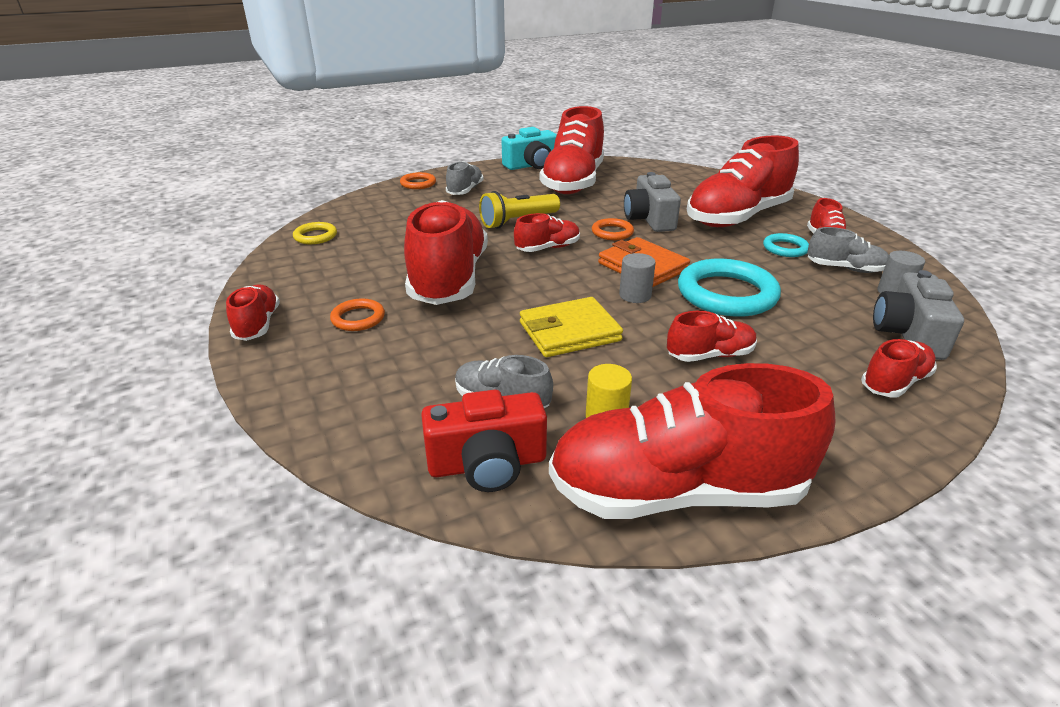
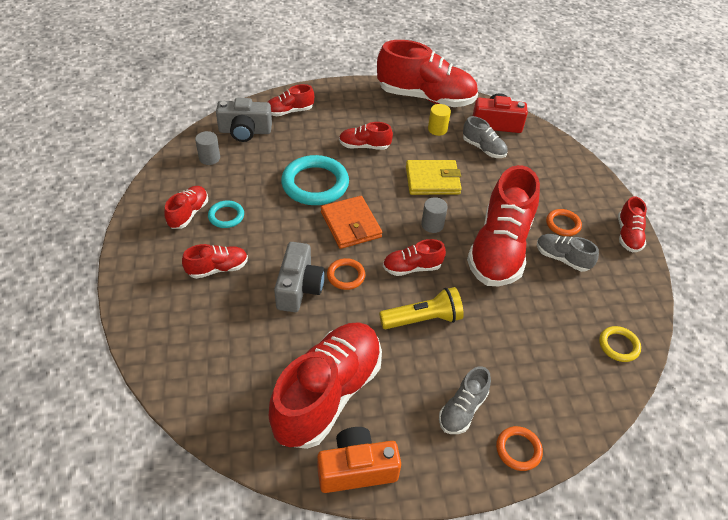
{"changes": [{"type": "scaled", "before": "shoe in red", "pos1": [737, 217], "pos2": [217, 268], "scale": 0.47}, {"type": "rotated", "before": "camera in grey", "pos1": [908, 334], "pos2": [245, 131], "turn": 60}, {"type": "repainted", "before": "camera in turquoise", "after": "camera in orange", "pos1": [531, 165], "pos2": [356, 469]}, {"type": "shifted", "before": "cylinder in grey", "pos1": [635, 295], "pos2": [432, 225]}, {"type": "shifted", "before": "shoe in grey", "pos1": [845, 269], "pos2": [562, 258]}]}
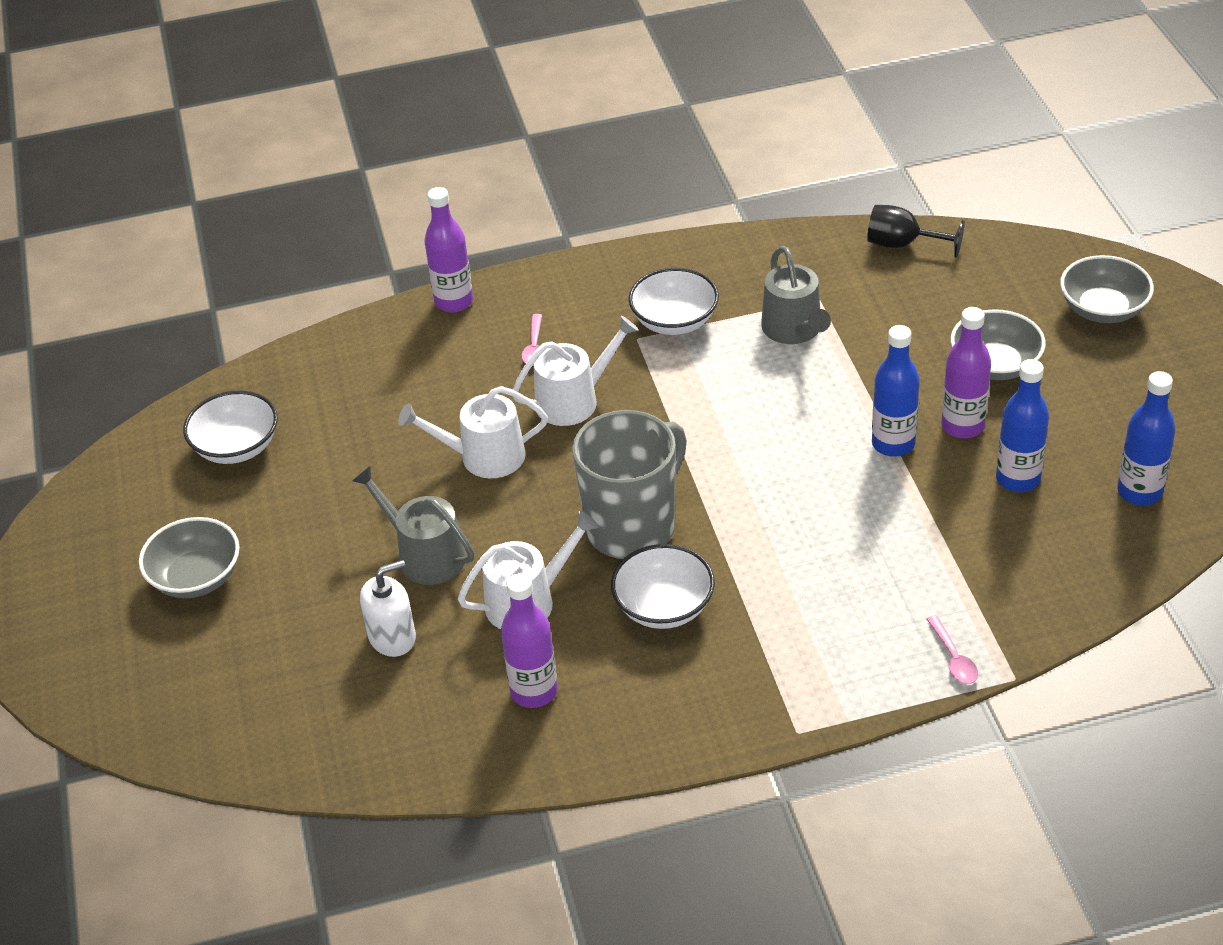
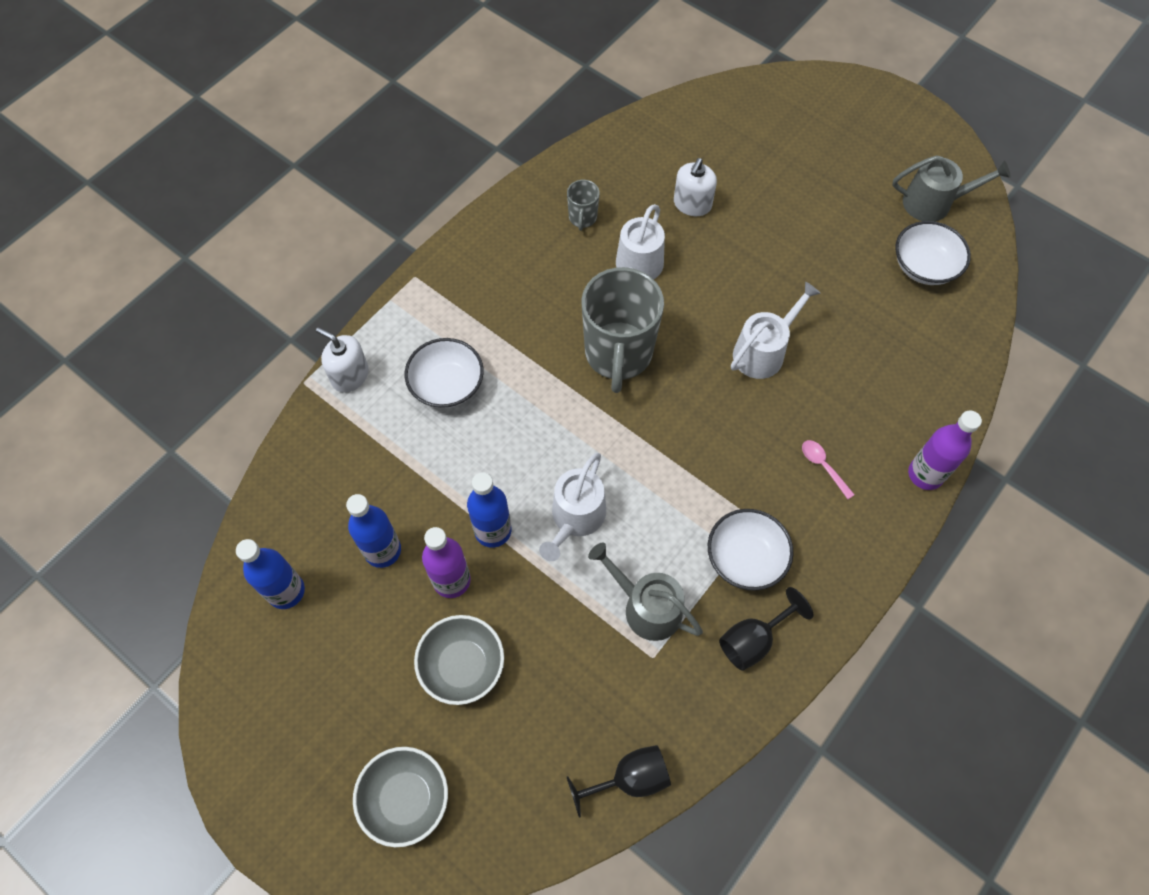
{"changes": [{"type": "swapped", "before": "spoon in pink", "after": "soap dispenser in white", "pos1": [953, 657], "pos2": [350, 375]}, {"type": "shifted", "before": "bowl in white", "pos1": [664, 607], "pos2": [447, 385]}, {"type": "shifted", "before": "watering can in white", "pos1": [574, 400], "pos2": [575, 517]}, {"type": "swapped", "before": "bottle in purple", "after": "mug in grey", "pos1": [534, 691], "pos2": [582, 218]}, {"type": "new", "after": "goblet in black", "pos2": [754, 639]}, {"type": "shifted", "before": "watering can in grey", "pos1": [425, 555], "pos2": [933, 203]}, {"type": "gone", "before": "bowl in grey", "pos1": [196, 578]}]}
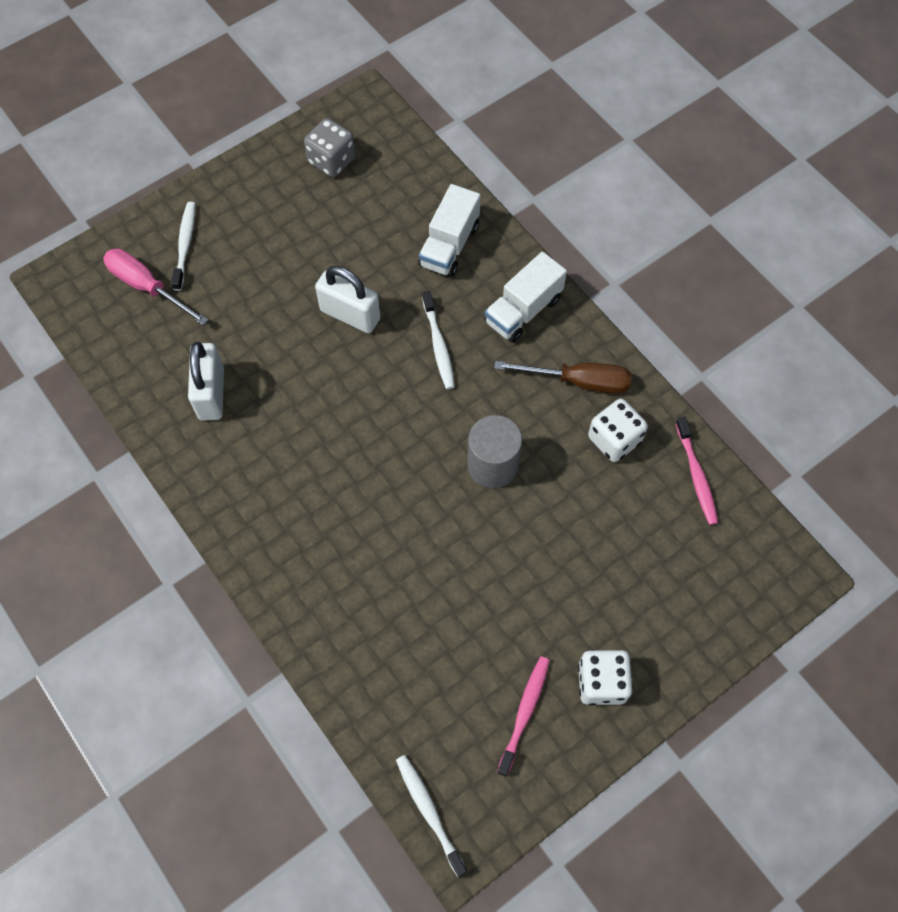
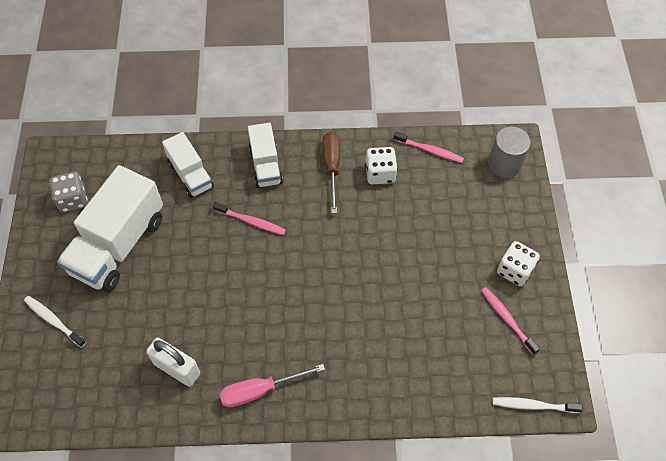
{"changes": [{"type": "new", "after": "truck in white", "pos2": [118, 245]}, {"type": "repainted", "before": "toothbrush in white", "after": "toothbrush in pink", "pos1": [438, 345], "pos2": [251, 221]}, {"type": "shifted", "before": "screwdriver in pink", "pos1": [147, 287], "pos2": [260, 390]}, {"type": "rotated", "before": "screwdriver in brown", "pos1": [578, 381], "pos2": [332, 167], "turn": -45}, {"type": "shifted", "before": "cylinder in grey", "pos1": [492, 465], "pos2": [504, 164]}, {"type": "gone", "before": "padlock in white", "pos1": [350, 315]}]}
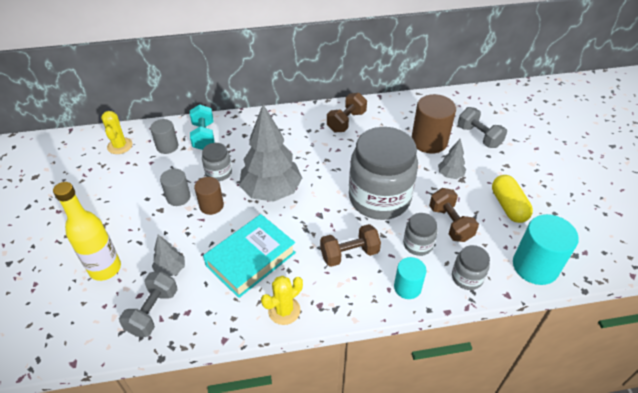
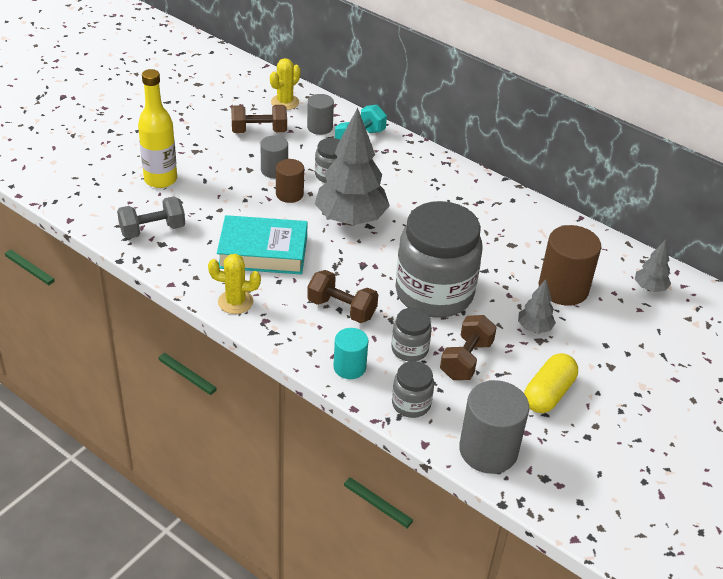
{"changes": [{"type": "shifted", "before": "dumbbell in brown", "pos1": [346, 121], "pos2": [259, 131]}, {"type": "repainted", "before": "cylinder in turquoise", "after": "cylinder in grey", "pos1": [535, 266], "pos2": [488, 450]}, {"type": "shifted", "before": "tree in grey", "pos1": [171, 269], "pos2": [649, 288]}, {"type": "gone", "before": "dumbbell in grey", "pos1": [479, 136]}]}
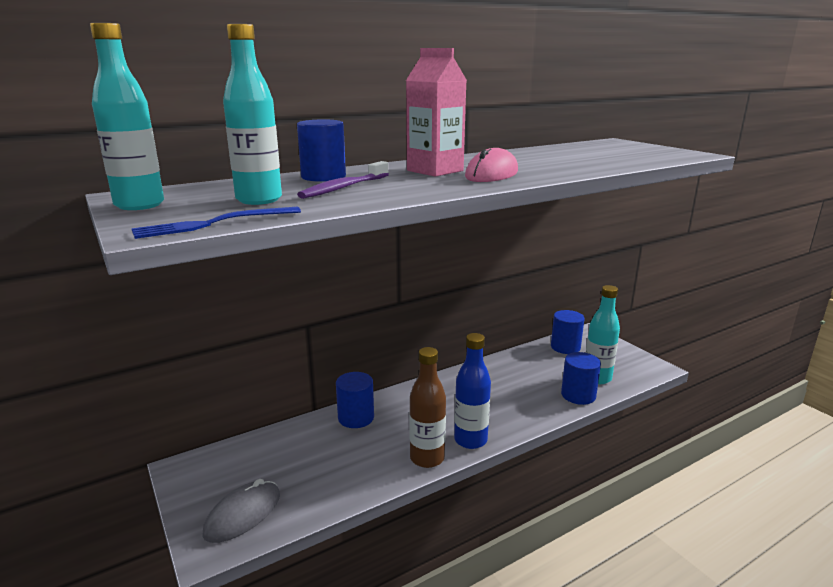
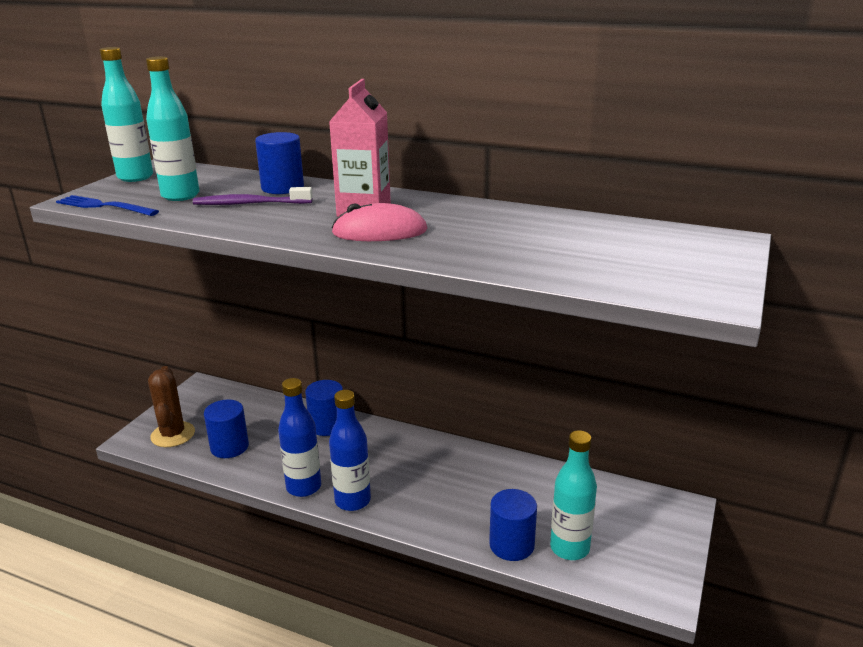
{"changes": [{"type": "swapped", "before": "mouse in grey", "after": "cactus in brown", "pos1": [243, 514], "pos2": [173, 435]}, {"type": "shifted", "before": "cylinder in blue", "pos1": [565, 347], "pos2": [229, 447]}, {"type": "repainted", "before": "bottle in brown", "after": "bottle in blue", "pos1": [427, 458], "pos2": [303, 487]}]}
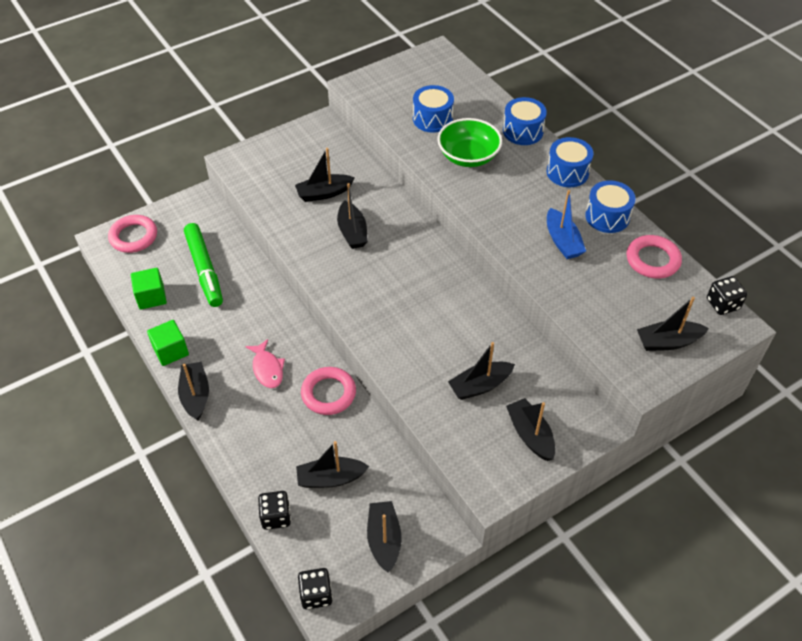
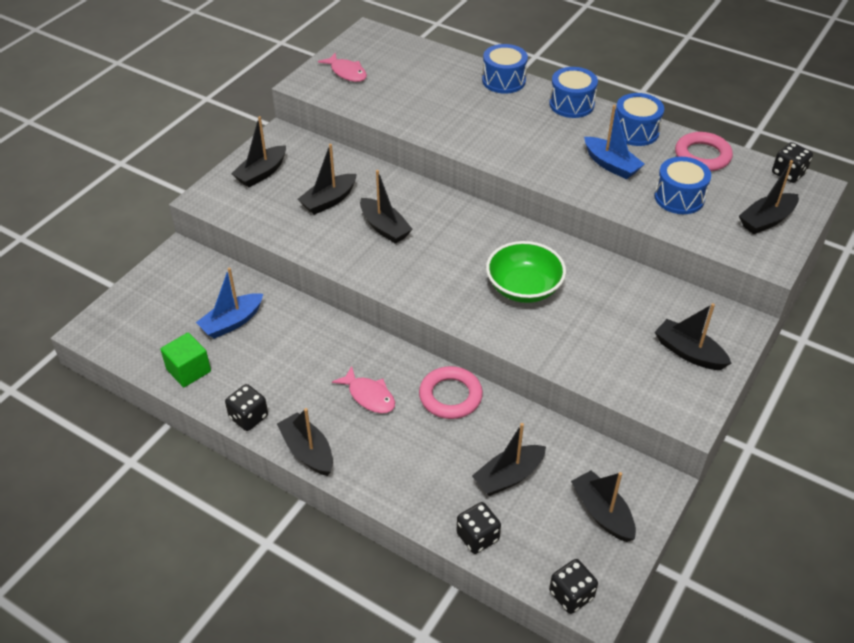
{"changes": [{"type": "swapped", "before": "marker in green", "after": "boat in blue", "pos1": [204, 269], "pos2": [232, 322]}, {"type": "swapped", "before": "cube in green", "after": "dice in black", "pos1": [171, 351], "pos2": [248, 417]}, {"type": "shifted", "before": "boat in black", "pos1": [480, 386], "pos2": [261, 173]}, {"type": "new", "after": "fish in pink", "pos2": [347, 72]}, {"type": "shifted", "before": "bowl in green", "pos1": [468, 156], "pos2": [524, 288]}, {"type": "shifted", "before": "drum in blue", "pos1": [432, 119], "pos2": [679, 198]}, {"type": "gone", "before": "ring in pink", "pos1": [133, 237]}]}
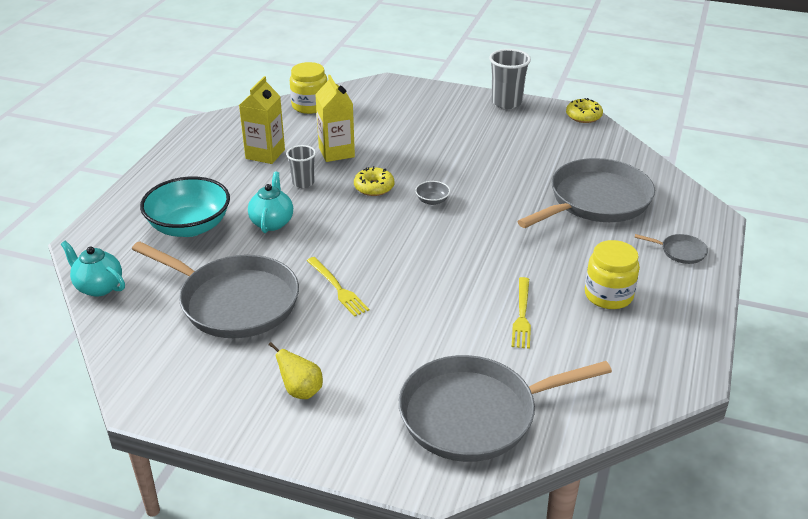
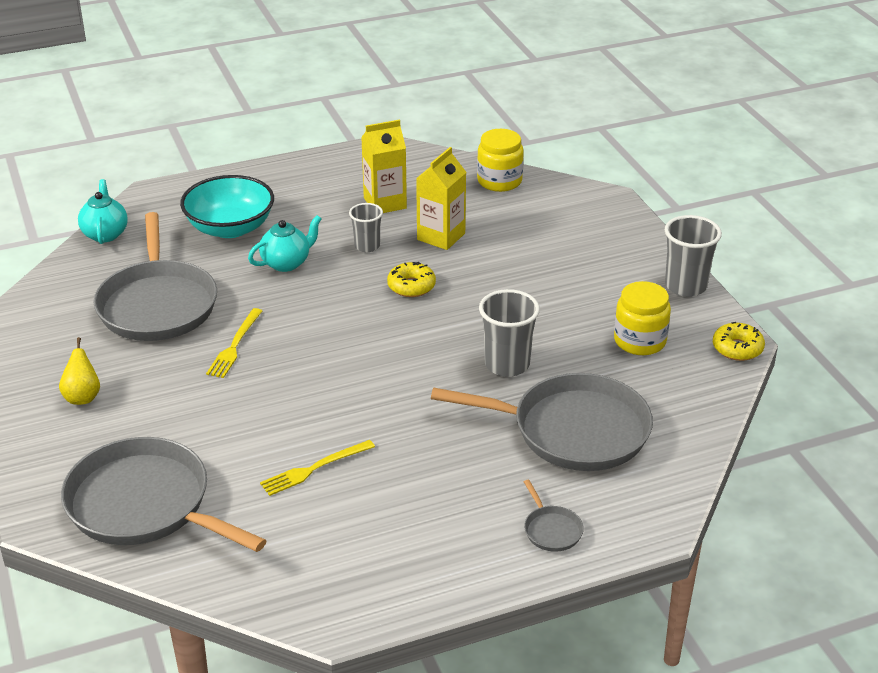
{"changes": [{"type": "new", "after": "cup in grey", "pos2": [507, 364]}, {"type": "shifted", "before": "jar in yellow", "pos1": [608, 295], "pos2": [640, 341]}, {"type": "gone", "before": "bowl in grey", "pos1": [432, 201]}]}
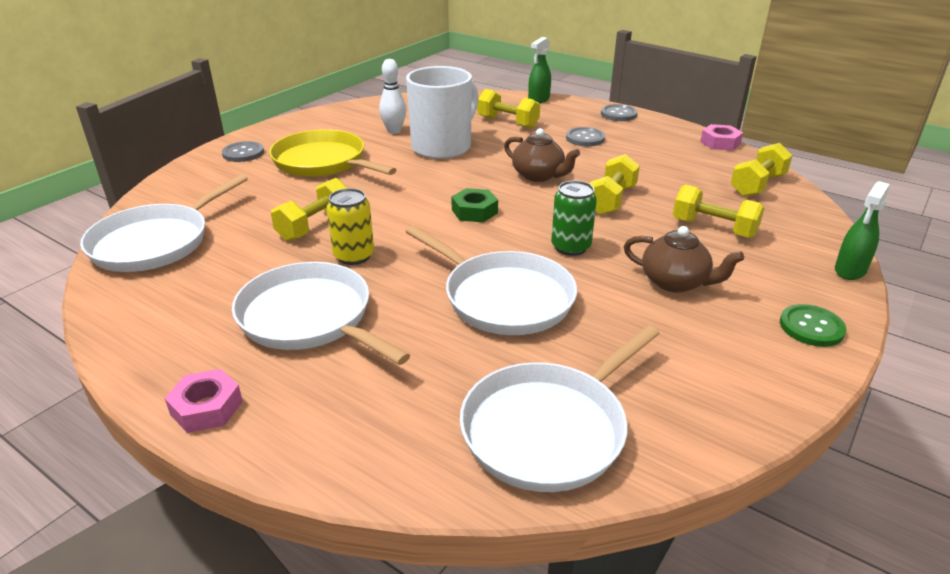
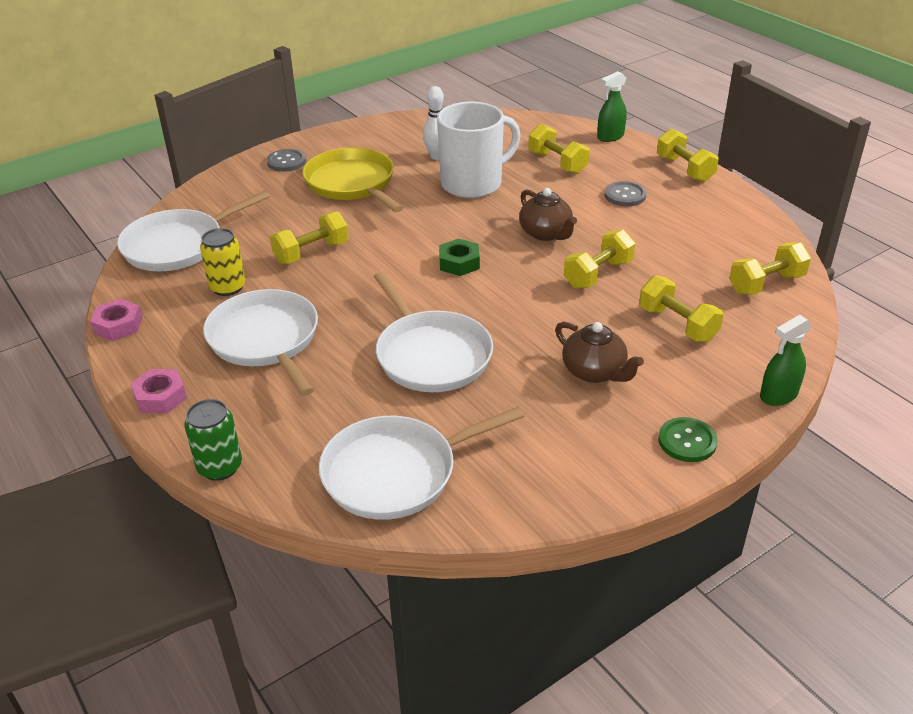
{"changes": [{"type": "shifted", "before": "nut in pink", "pos1": [720, 143], "pos2": [118, 325]}, {"type": "shifted", "before": "can in green", "pos1": [570, 247], "pos2": [220, 467]}, {"type": "shifted", "before": "can in yellow", "pos1": [354, 256], "pos2": [228, 287]}, {"type": "swapped", "before": "button in grey", "after": "dumbbell in yellow", "pos1": [618, 114], "pos2": [684, 169]}]}
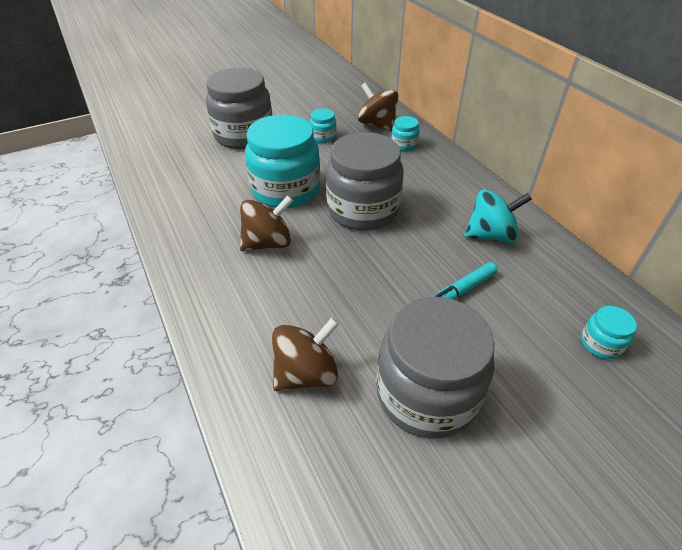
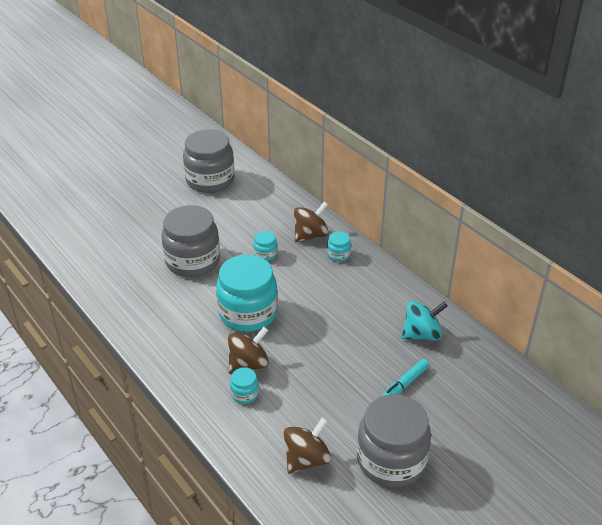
{"changes": [{"type": "shifted", "before": "jar in grey", "pos1": [363, 210], "pos2": [210, 180]}, {"type": "shifted", "before": "jar in turquoise", "pos1": [600, 344], "pos2": [244, 394]}, {"type": "rotated", "before": "spinning top in brown", "pos1": [377, 124], "pos2": [310, 235], "turn": 105}]}
